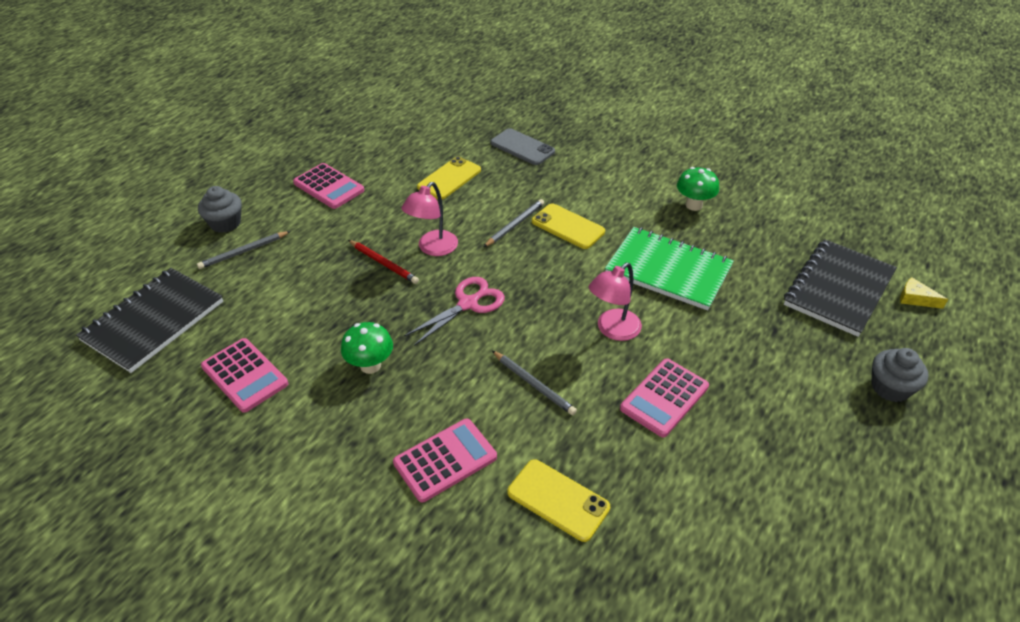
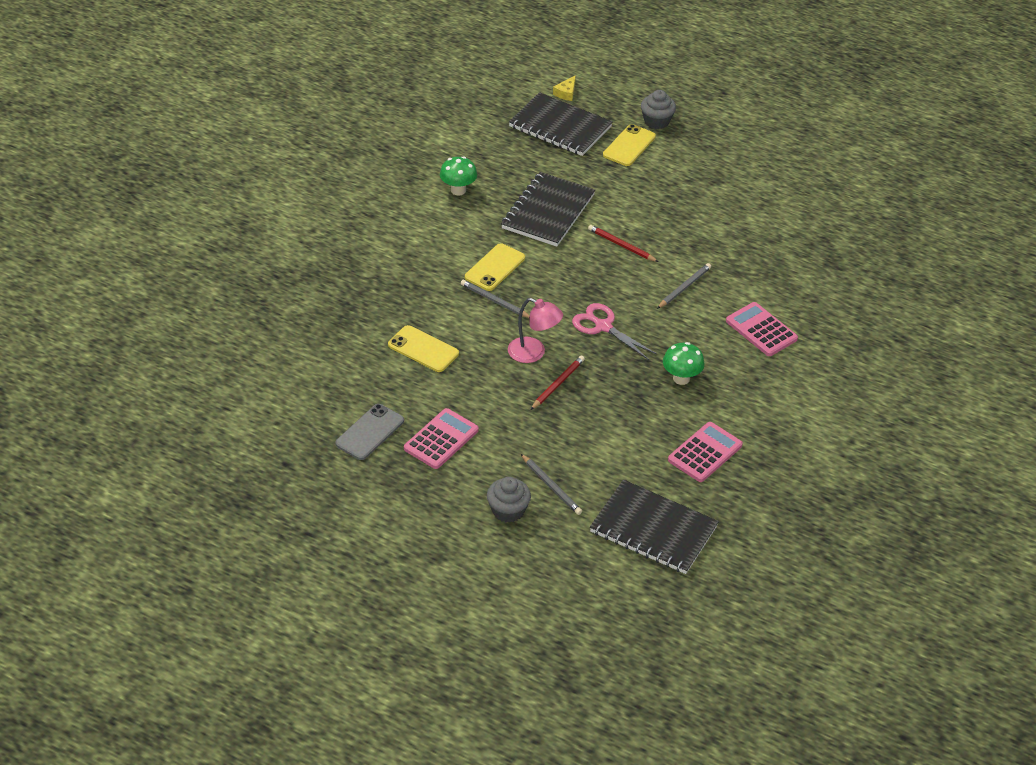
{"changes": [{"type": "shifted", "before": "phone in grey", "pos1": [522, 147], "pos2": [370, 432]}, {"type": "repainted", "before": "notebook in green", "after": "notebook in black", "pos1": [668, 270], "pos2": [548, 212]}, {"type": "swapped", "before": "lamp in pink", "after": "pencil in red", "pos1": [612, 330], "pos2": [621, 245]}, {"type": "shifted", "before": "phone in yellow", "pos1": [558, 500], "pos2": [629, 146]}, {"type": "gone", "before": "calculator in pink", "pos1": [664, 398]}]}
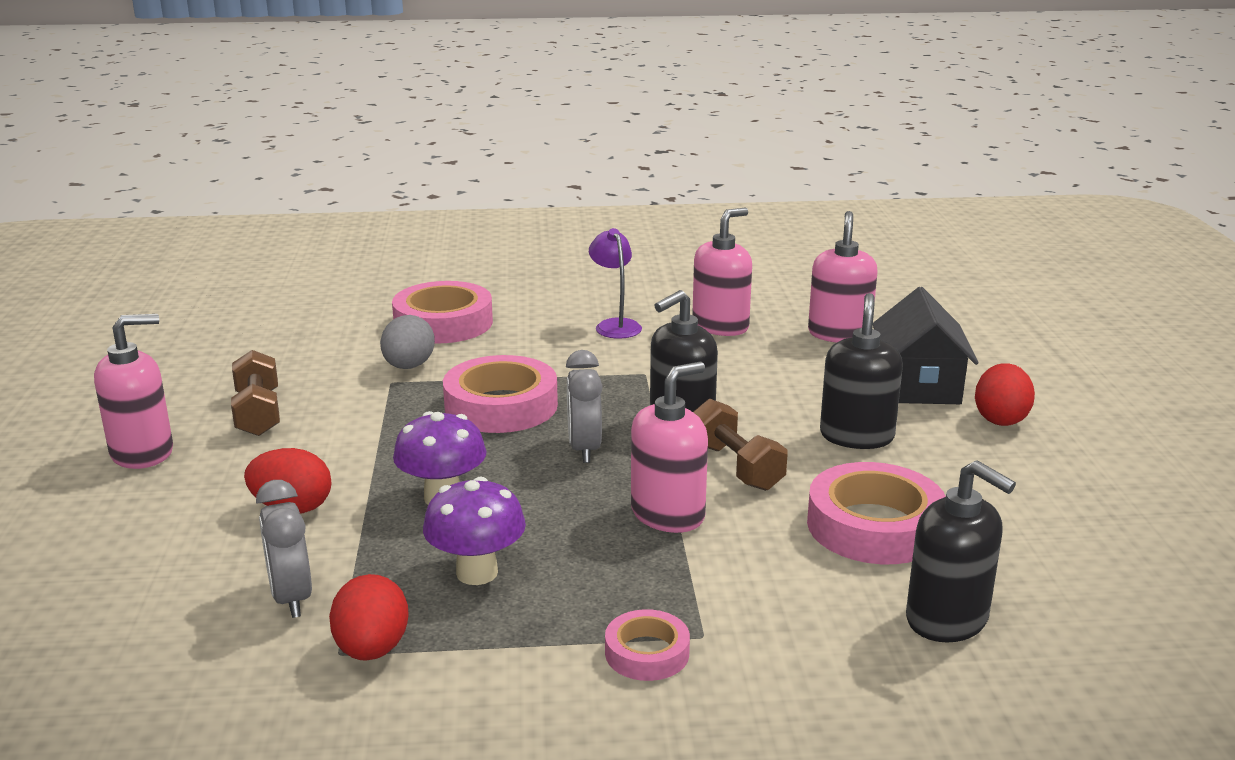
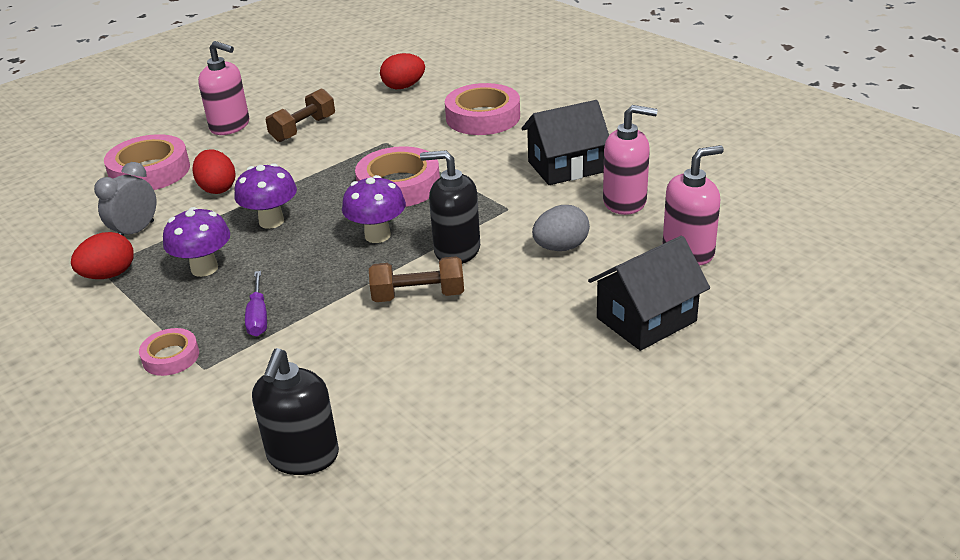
{"changes": [{"type": "shifted", "before": "tape in pink", "pos1": [874, 526], "pos2": [150, 171]}, {"type": "new", "after": "screwdriver in purple", "pos2": [258, 316]}, {"type": "swapped", "before": "clock in grey", "after": "mushroom in purple", "pos1": [584, 449], "pos2": [377, 235]}, {"type": "rotated", "before": "dumbbell in brown", "pos1": [736, 466], "pos2": [418, 295], "turn": 60}, {"type": "shifted", "before": "egg in red", "pos1": [1000, 419], "pos2": [403, 87]}, {"type": "swapped", "before": "lamp in purple", "after": "house in black", "pos1": [615, 325], "pos2": [565, 167]}, {"type": "shifted", "before": "egg in grey", "pos1": [408, 366], "pos2": [561, 247]}, {"type": "gone", "before": "soap dispenser in pink", "pos1": [668, 514]}, {"type": "gone", "before": "soap dispenser in black", "pos1": [856, 436]}]}
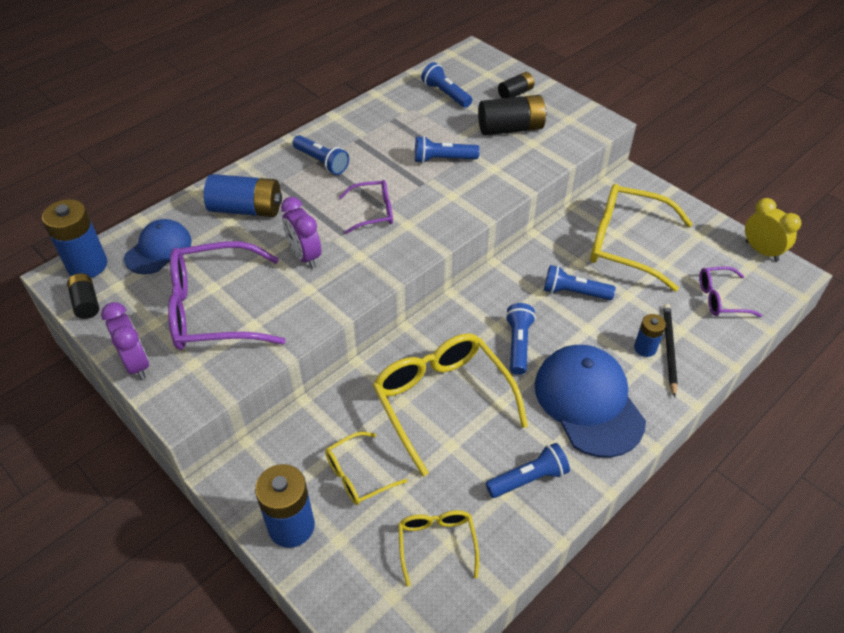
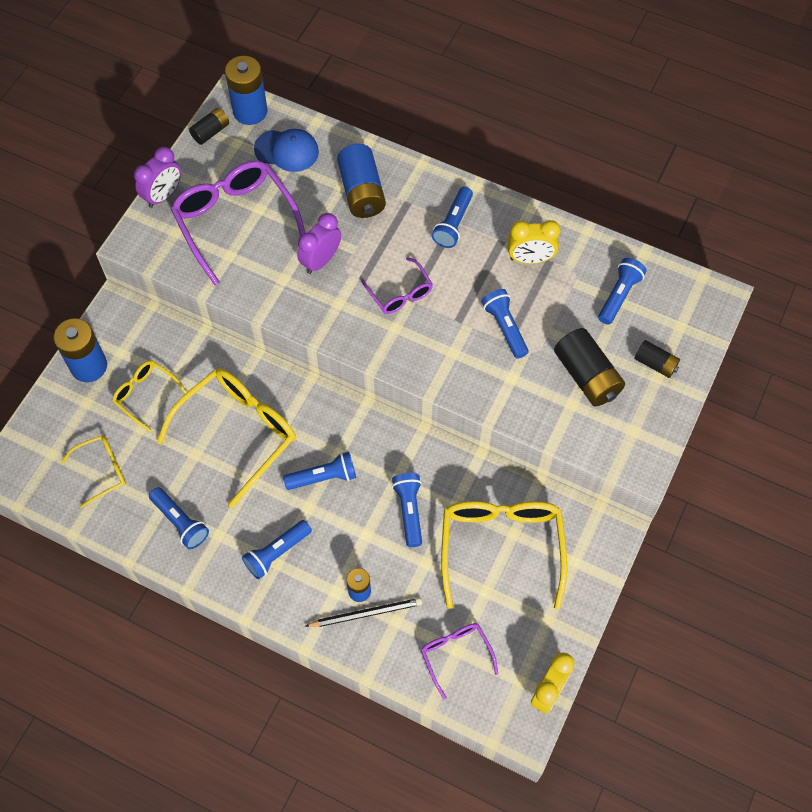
{"changes": [{"type": "swapped", "before": "cap in blue", "after": "flashlight in blue", "pos1": [588, 402], "pos2": [276, 553]}, {"type": "new", "after": "clock in yellow", "pos2": [530, 259]}]}
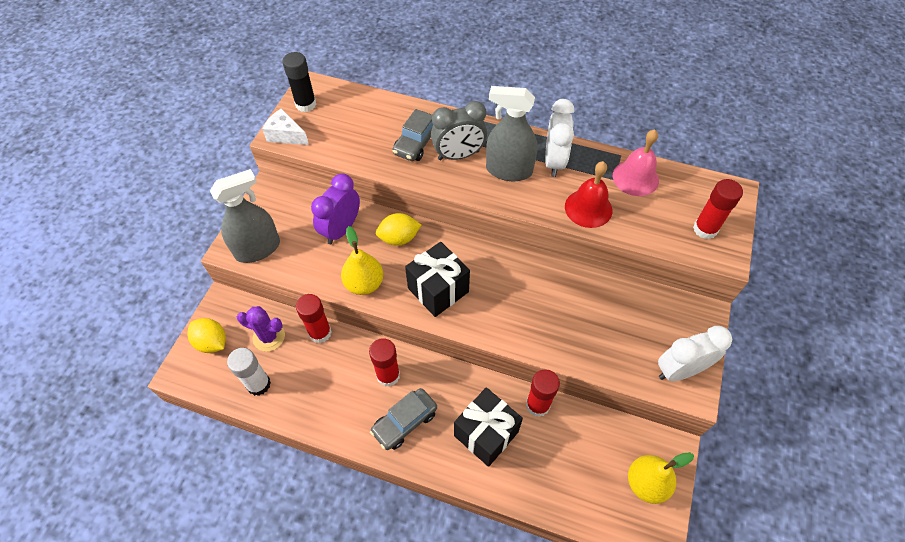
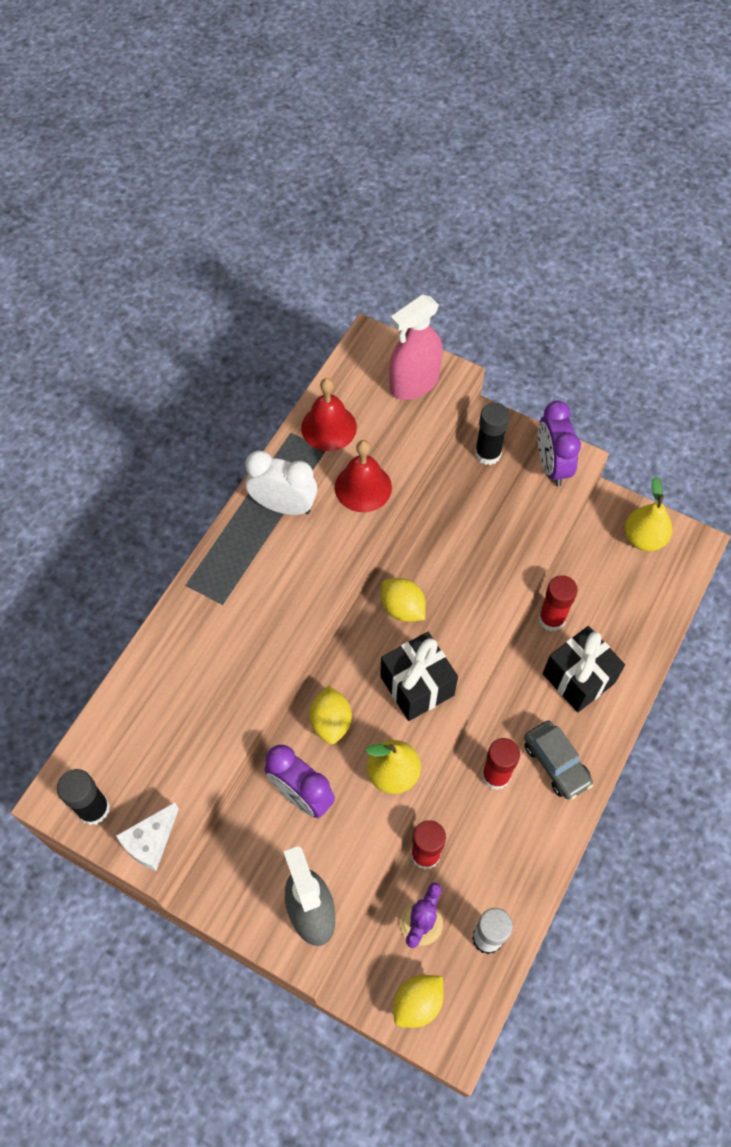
{"changes": [{"type": "repainted", "before": "bell in pink", "after": "bell in red", "pos1": [635, 178], "pos2": [329, 427]}, {"type": "new", "after": "lemon in yellow", "pos2": [402, 608]}, {"type": "swapped", "before": "glue stick in red", "after": "spray bottle in pink", "pos1": [705, 229], "pos2": [414, 383]}, {"type": "new", "after": "glue stick in black", "pos2": [488, 454]}, {"type": "repainted", "before": "clock in white", "after": "clock in purple", "pos1": [679, 370], "pos2": [551, 466]}, {"type": "gone", "before": "car in grey", "pos1": [417, 143]}, {"type": "gone", "before": "clock in grey", "pos1": [458, 155]}, {"type": "gone", "before": "spray bottle in grey", "pos1": [508, 170]}]}
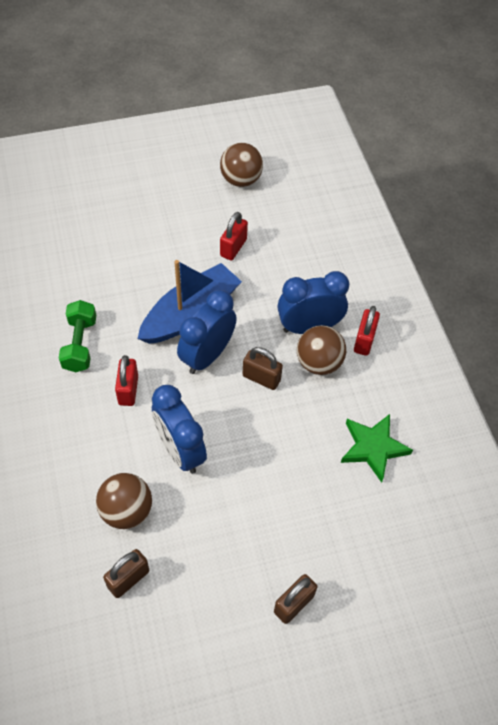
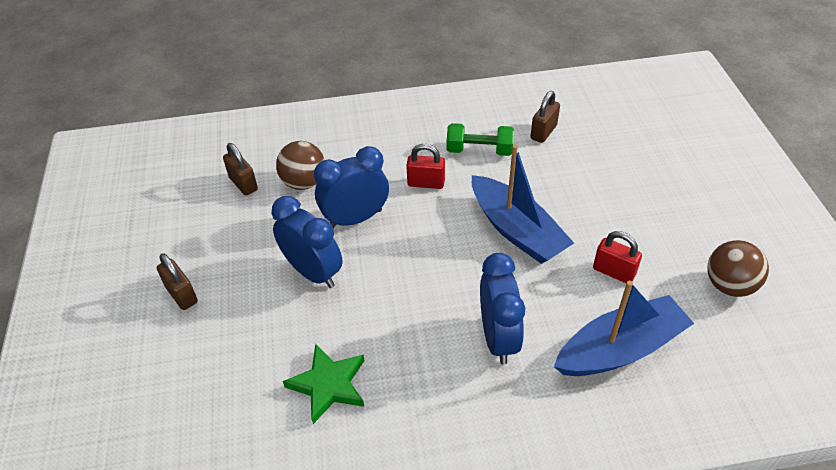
{"changes": [{"type": "shifted", "before": "clock in blue", "pos1": [207, 355], "pos2": [313, 272]}, {"type": "shifted", "before": "padlock in brown", "pos1": [261, 378], "pos2": [543, 132]}, {"type": "new", "after": "boat in blue", "pos2": [620, 349]}, {"type": "gone", "before": "ball in brown", "pos1": [318, 362]}, {"type": "gone", "before": "padlock in red", "pos1": [364, 340]}]}
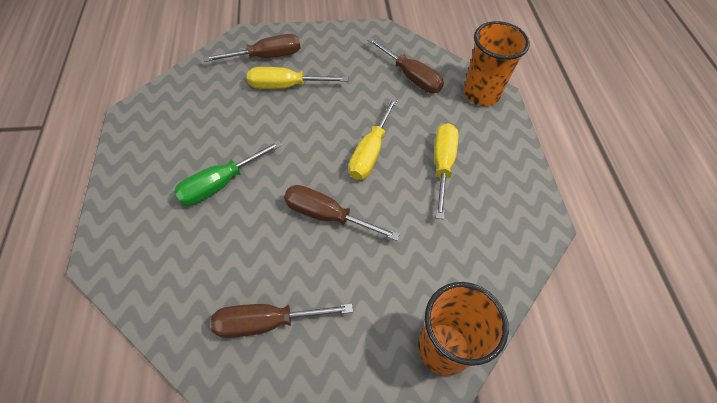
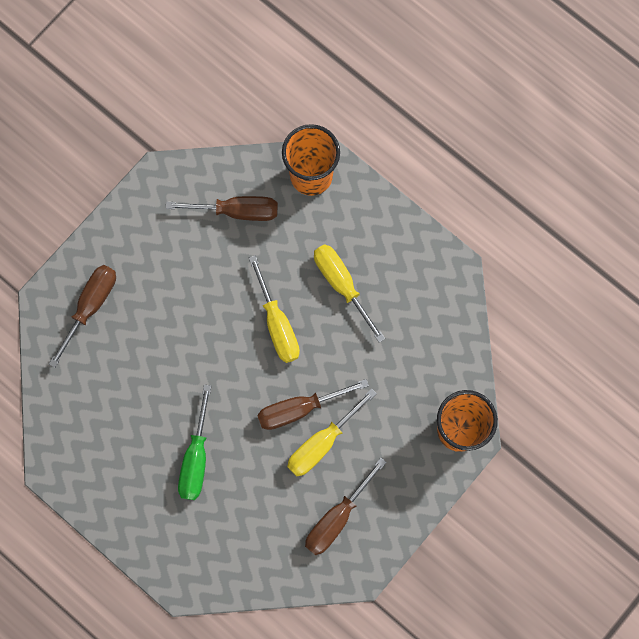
{"changes": [{"type": "shifted", "before": "screwdriver in yellow", "pos1": [286, 86], "pos2": [322, 443]}]}
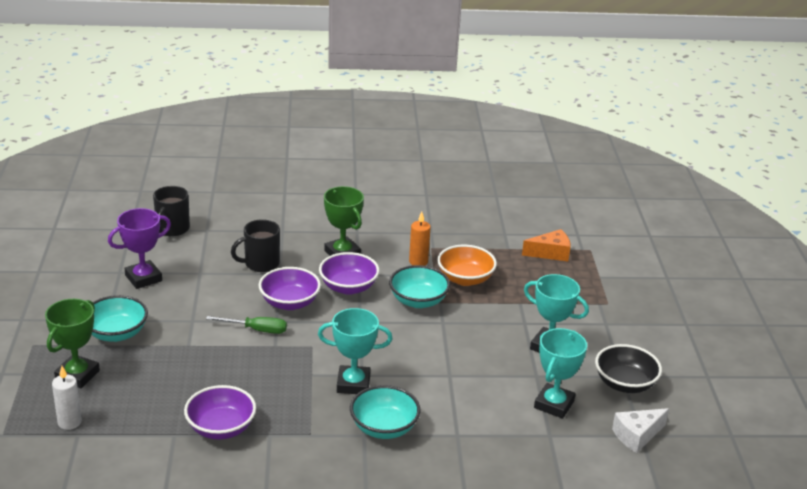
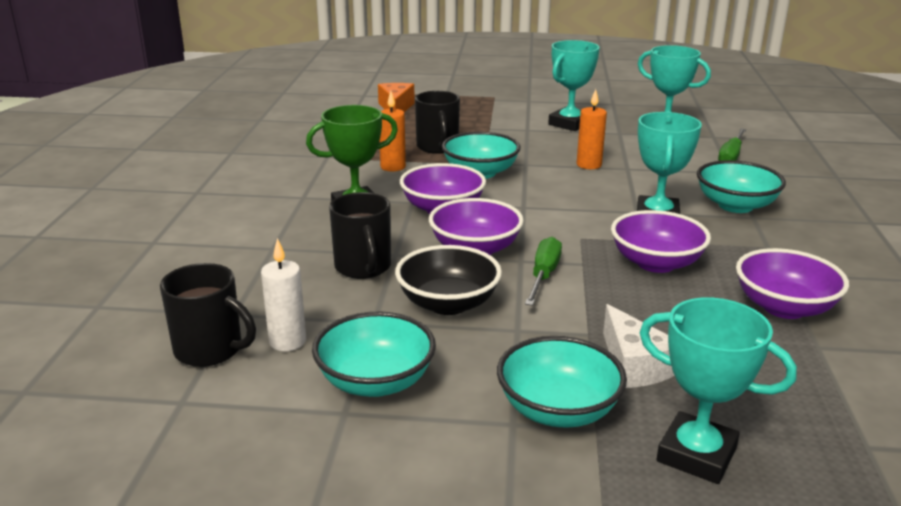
{"changes": [{"type": "shifted", "before": "candle in white", "pos1": [69, 422], "pos2": [287, 341]}, {"type": "swapped", "before": "trophy in purple", "after": "bowl in turquoise", "pos1": [143, 278], "pos2": [375, 382]}, {"type": "shifted", "before": "bowl in black", "pos1": [625, 384], "pos2": [448, 304]}, {"type": "swapped", "before": "bowl in orange", "after": "mug in black", "pos1": [465, 279], "pos2": [437, 147]}, {"type": "new", "after": "candle in orange", "pos2": [589, 165]}, {"type": "shifted", "before": "cheese in white", "pos1": [637, 435], "pos2": [634, 365]}, {"type": "new", "after": "bowl in purple", "pos2": [656, 263]}, {"type": "repainted", "before": "trophy in green", "after": "trophy in turquoise", "pos1": [77, 375], "pos2": [696, 454]}, {"type": "new", "after": "screwdriver in green", "pos2": [731, 156]}]}
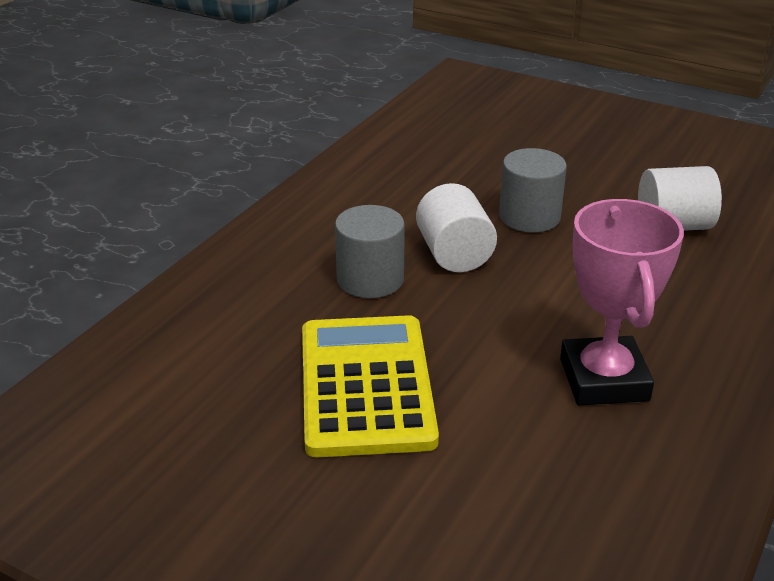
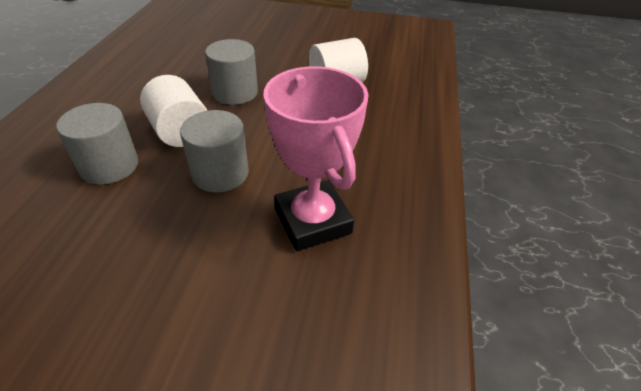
{"changes": [{"type": "new", "after": "cylinder in grey", "pos2": [220, 173]}, {"type": "gone", "before": "calculator in yellow", "pos1": [366, 386]}]}
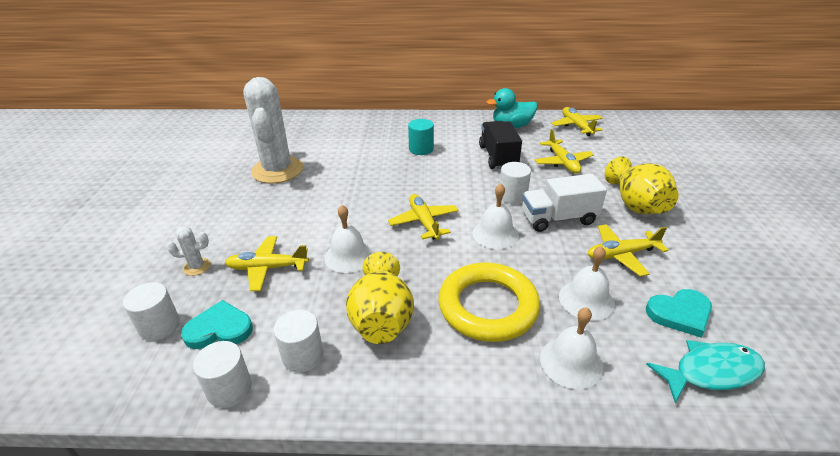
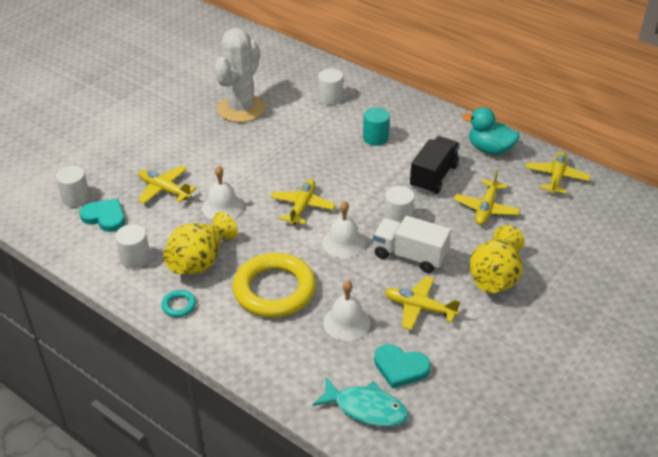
{"changes": [{"type": "new", "after": "ring in turquoise", "pos2": [179, 305]}, {"type": "shifted", "before": "cylinder in white", "pos1": [229, 389], "pos2": [330, 98]}, {"type": "gone", "before": "cactus in white", "pos1": [197, 267]}, {"type": "gone", "before": "bell in white", "pos1": [571, 362]}]}
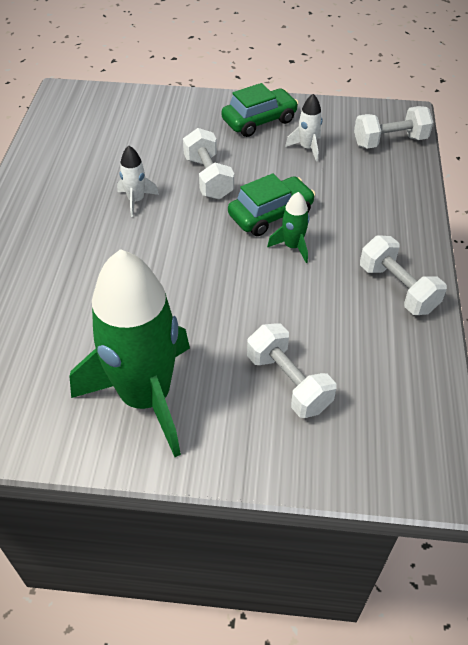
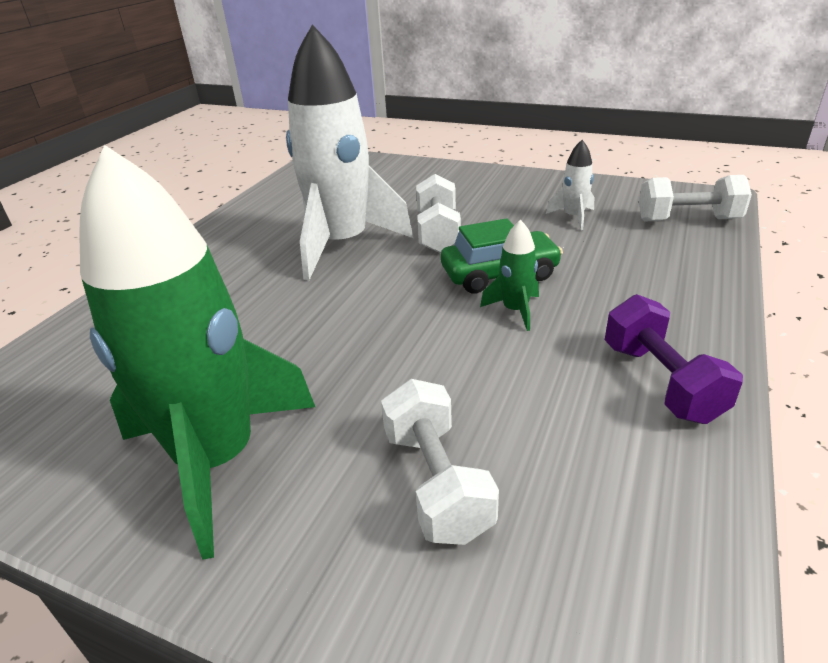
{"changes": [{"type": "scaled", "before": "rocket in white", "pos1": [136, 200], "pos2": [342, 244], "scale": 2.45}, {"type": "repainted", "before": "dumbbell in white", "after": "dumbbell in purple", "pos1": [397, 289], "pos2": [661, 382]}, {"type": "gone", "before": "car in green", "pos1": [259, 121]}]}
